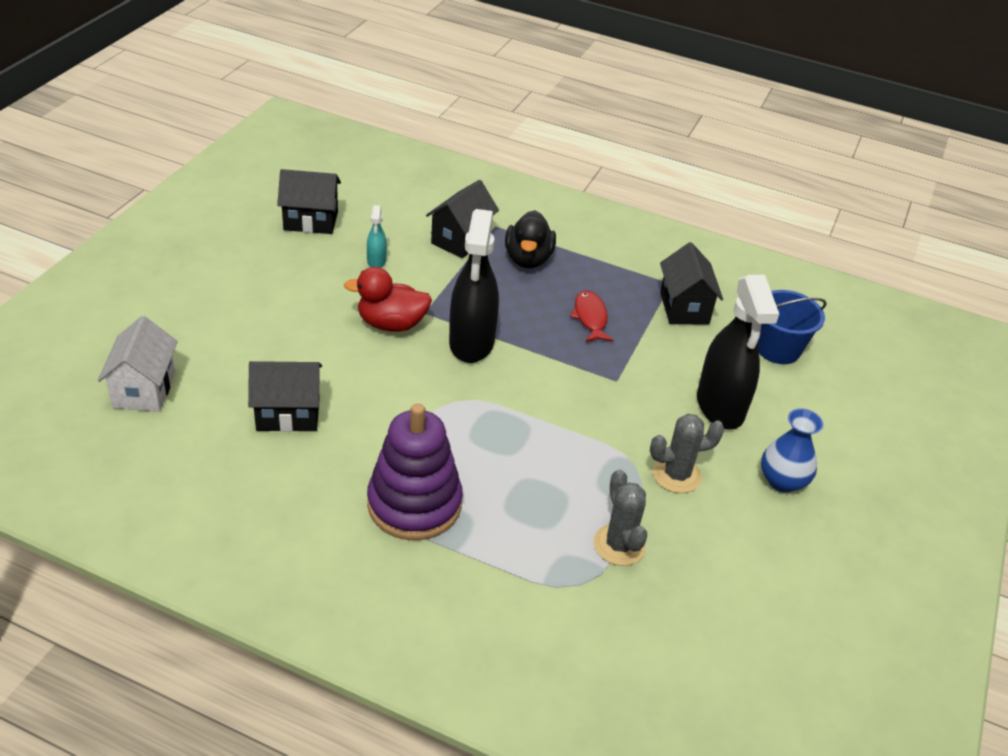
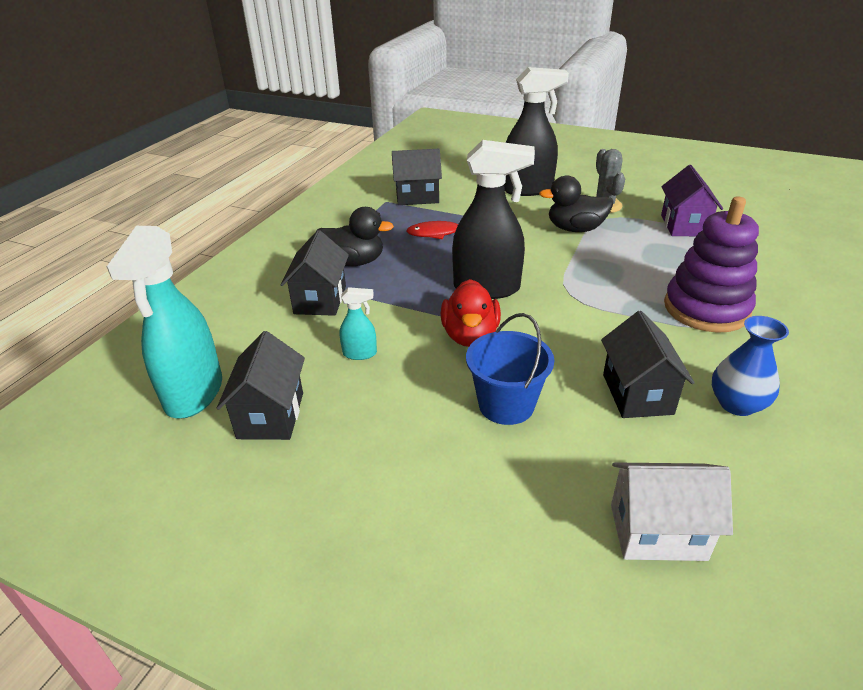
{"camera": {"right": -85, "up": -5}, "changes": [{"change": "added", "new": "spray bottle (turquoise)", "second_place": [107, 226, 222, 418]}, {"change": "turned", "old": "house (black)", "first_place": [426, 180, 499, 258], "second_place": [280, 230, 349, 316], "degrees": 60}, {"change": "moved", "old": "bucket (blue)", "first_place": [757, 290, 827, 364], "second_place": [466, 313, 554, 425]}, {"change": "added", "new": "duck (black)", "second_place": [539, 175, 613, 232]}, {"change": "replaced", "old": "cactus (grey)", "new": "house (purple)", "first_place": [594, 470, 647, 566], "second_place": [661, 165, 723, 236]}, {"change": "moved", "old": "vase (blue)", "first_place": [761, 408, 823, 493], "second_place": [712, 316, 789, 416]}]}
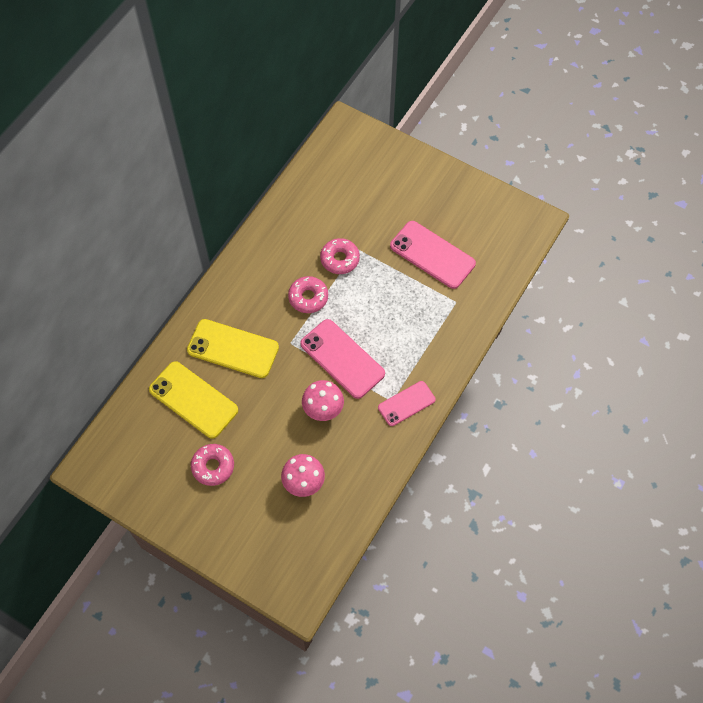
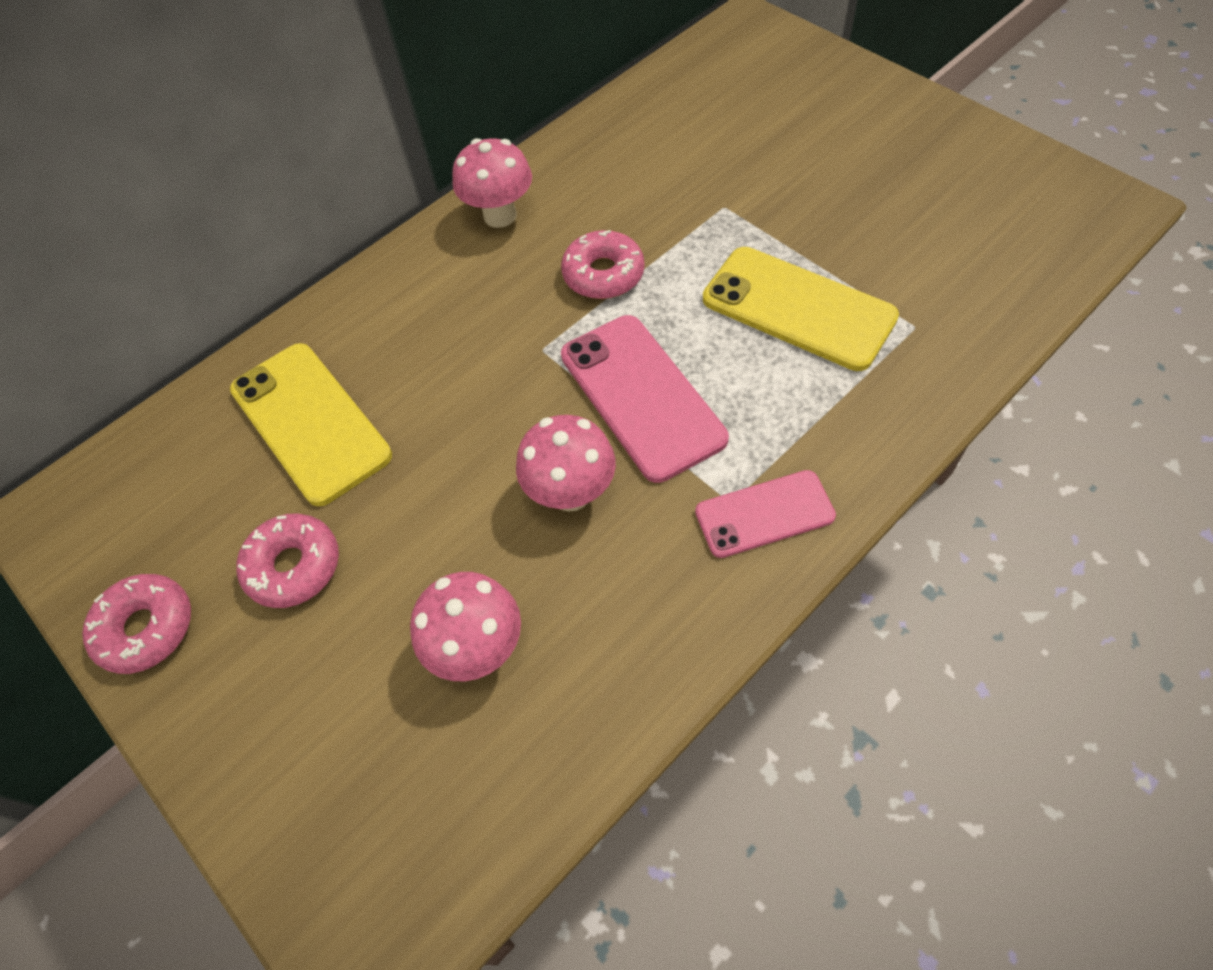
{"camera": {"right": 20, "up": -5}, "changes": [{"change": "moved", "old": "donut (pink)", "first_place": [320, 238, 360, 274], "second_place": [82, 574, 191, 674]}, {"change": "added", "new": "mushroom (pink)", "second_place": [452, 138, 532, 228]}, {"change": "moved", "old": "phone (yellow)", "first_place": [187, 319, 279, 378], "second_place": [703, 247, 899, 371]}, {"change": "removed", "old": "phone (pink)", "first_place": [390, 221, 476, 289]}]}
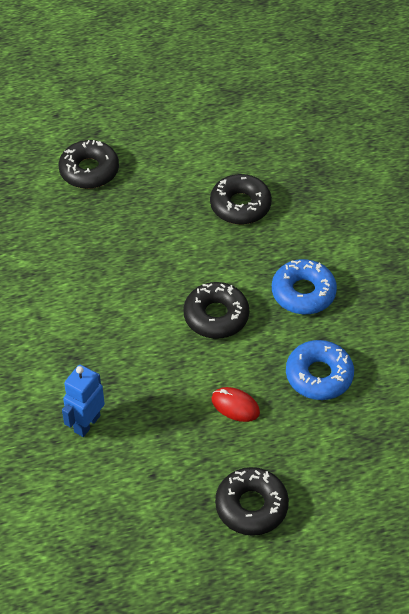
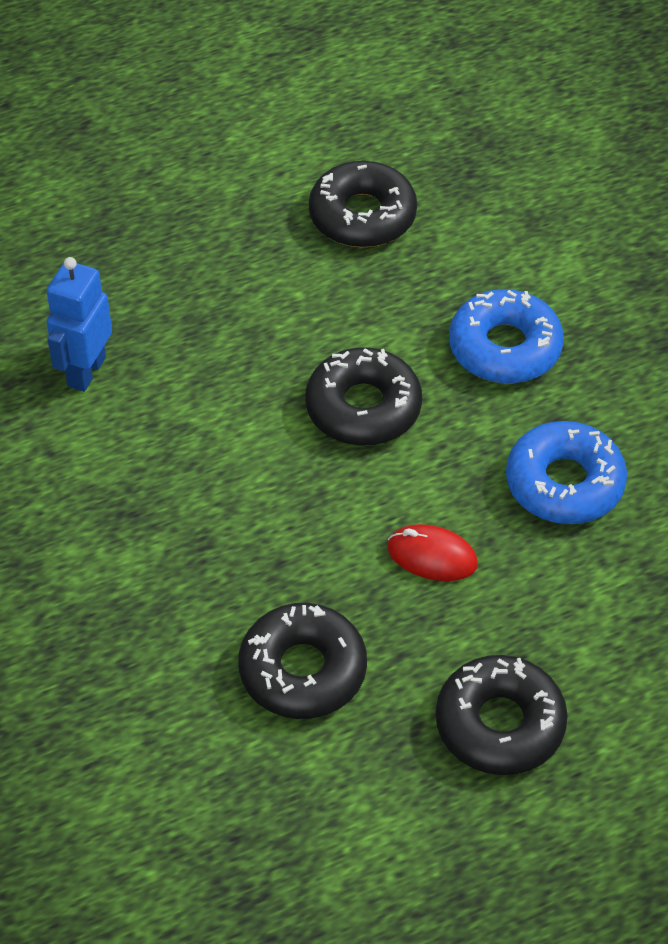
{"camera": {"right": -10, "up": 0}, "changes": [{"change": "moved", "old": "robot (blue)", "first_place": [62, 365, 105, 437], "second_place": [47, 257, 112, 392]}, {"change": "moved", "old": "donut (black)", "first_place": [59, 140, 119, 189], "second_place": [238, 603, 367, 719]}]}
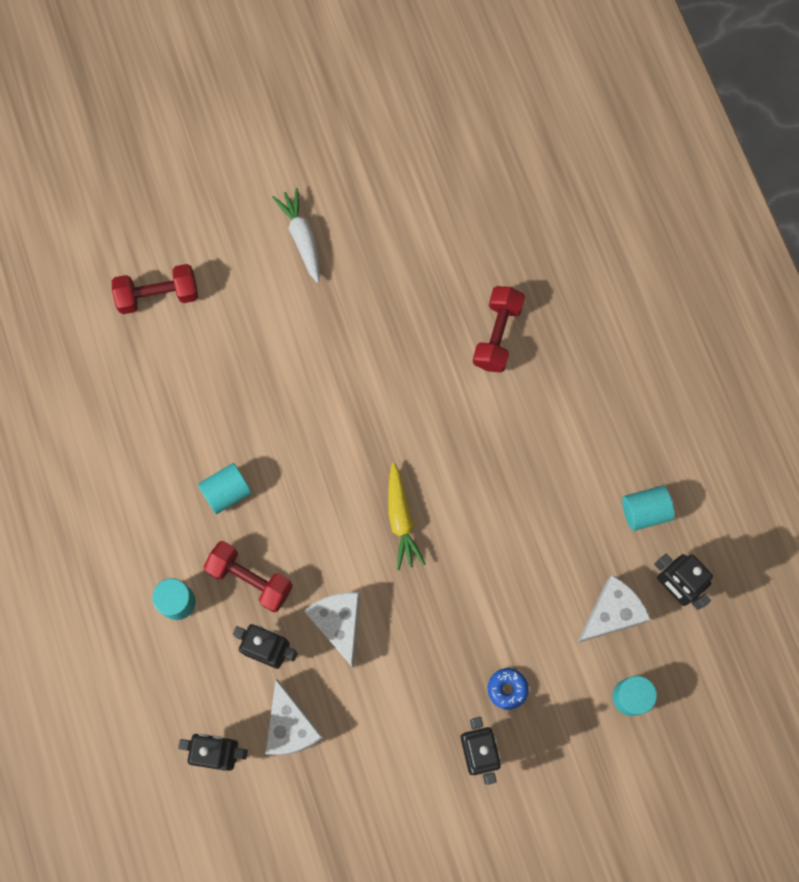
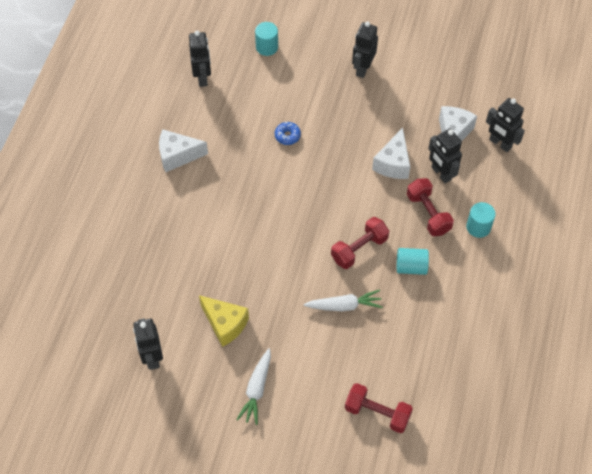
{"camera": {"right": -145, "up": -15}, "changes": [{"change": "added", "new": "robot (black)", "second_place": [133, 319, 163, 370]}, {"change": "moved", "old": "cheese (white)", "first_place": [577, 575, 651, 643], "second_place": [159, 129, 208, 172]}, {"change": "added", "new": "cheese (yellow)", "second_place": [199, 295, 249, 347]}, {"change": "moved", "old": "donut (blue)", "first_place": [488, 668, 529, 710], "second_place": [275, 122, 301, 145]}, {"change": "added", "new": "carrot (white)", "second_place": [304, 290, 383, 311]}, {"change": "moved", "old": "dumbbell (red)", "first_place": [473, 286, 525, 373], "second_place": [331, 217, 389, 269]}, {"change": "removed", "old": "carrot (yellow)", "first_place": [388, 462, 426, 570]}, {"change": "removed", "old": "cylinder (turquoise)", "first_place": [622, 486, 674, 531]}]}
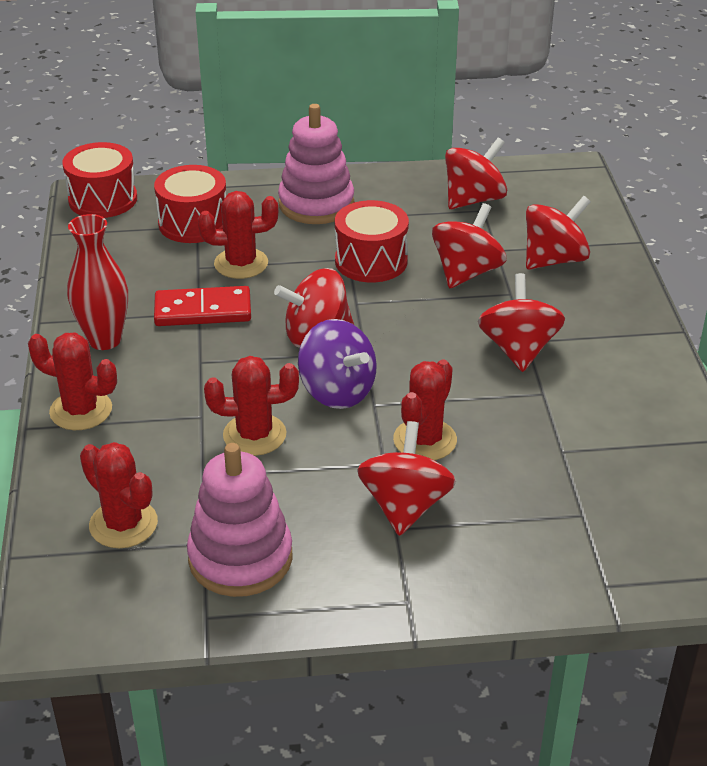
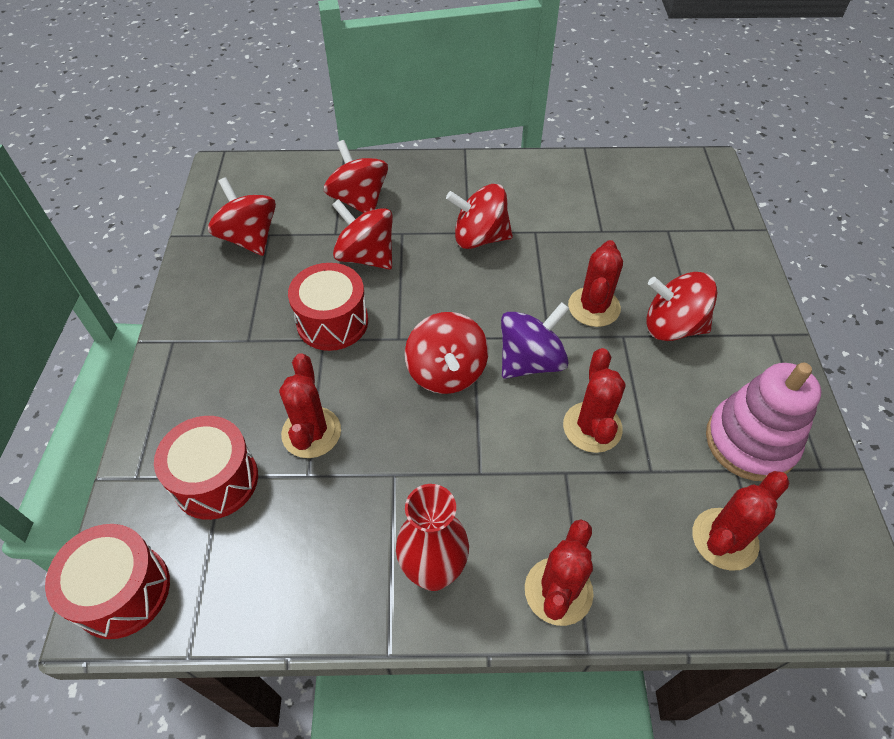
{"camera": {"right": -85, "up": 15}, "changes": [{"change": "turned", "old": "cactus (red)", "first_place": [393, 359, 457, 460], "second_place": [568, 240, 623, 327], "degrees": 75}, {"change": "removed", "old": "domino (red)", "first_place": [154, 286, 251, 326]}, {"change": "removed", "old": "stacking toy (pink)", "first_place": [278, 104, 354, 224]}]}
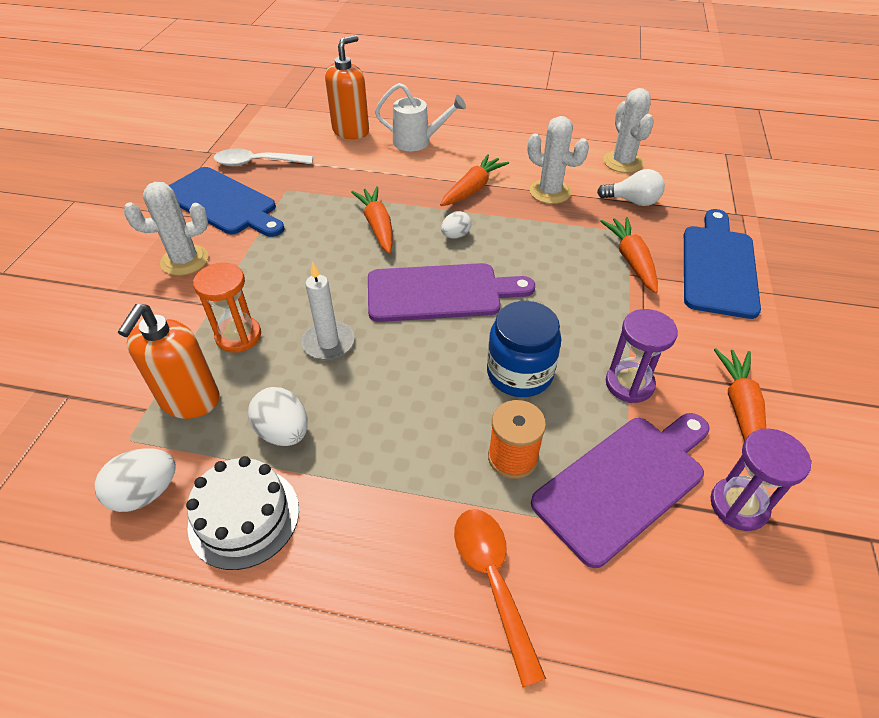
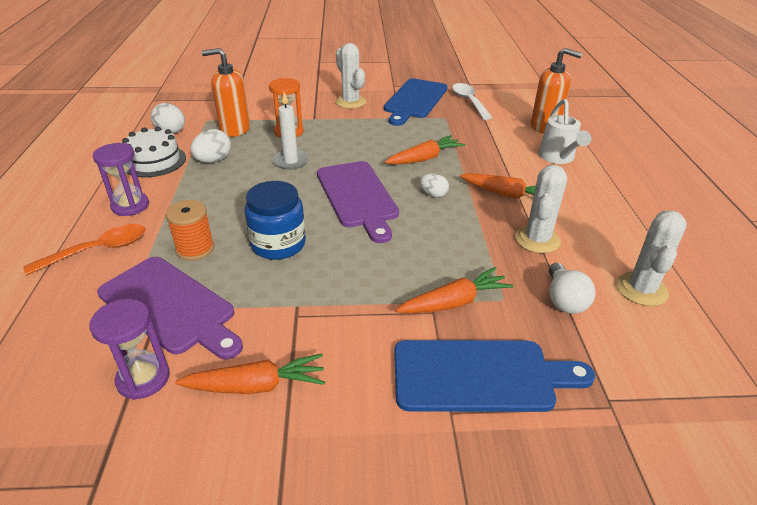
{"camera": {"right": 75, "up": -10}, "changes": [{"change": "moved", "old": "hourglass (purple)", "first_place": [606, 309, 678, 403], "second_place": [93, 143, 149, 216]}, {"change": "turned", "old": "cactus (white)", "first_place": [603, 88, 654, 173], "second_place": [616, 210, 687, 306], "degrees": -45}]}
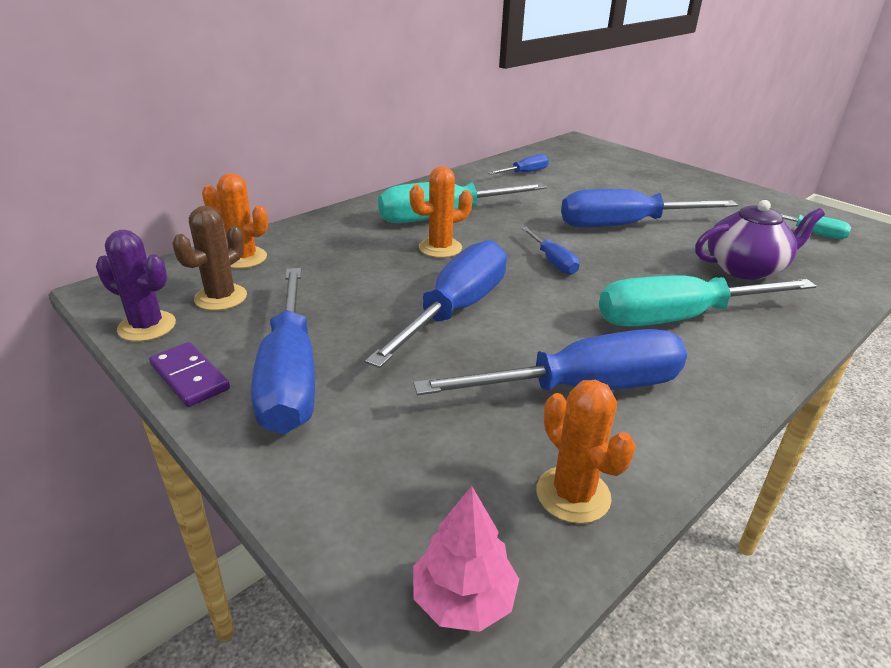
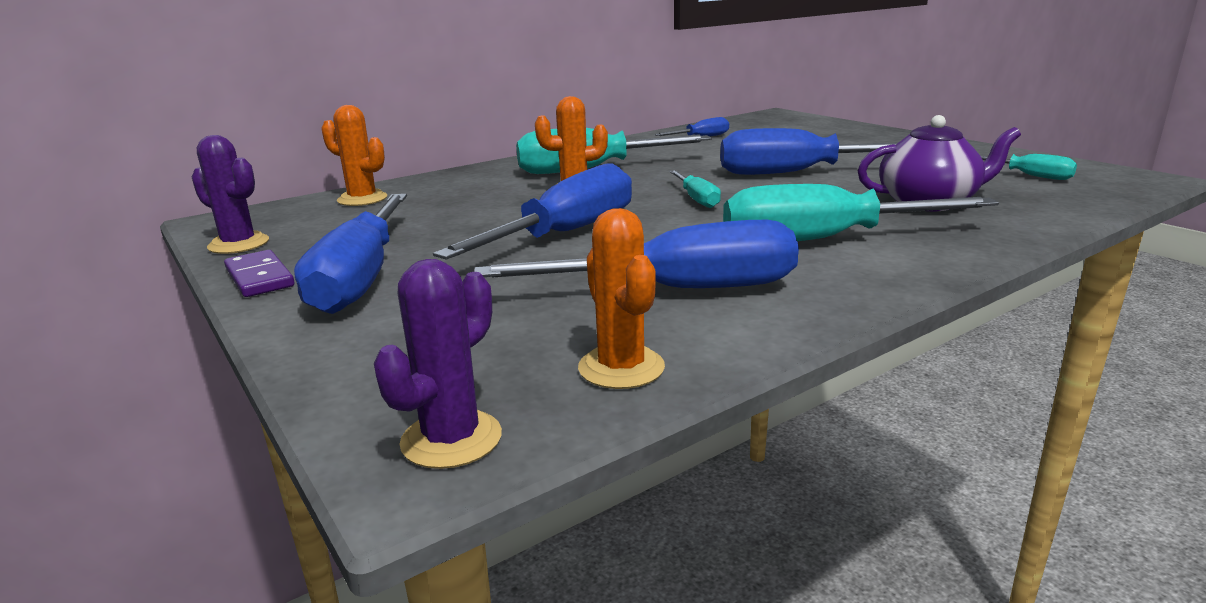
{"camera": {"right": 10, "up": -10}, "changes": [{"change": "replaced", "old": "tree (pink)", "new": "cactus (purple)", "first_place": [413, 486, 519, 632], "second_place": [374, 259, 502, 469]}, {"change": "recoloured", "old": "screwdriver (blue)", "new": "screwdriver (turquoise)", "first_place": [521, 227, 580, 275], "second_place": [669, 170, 721, 208]}, {"change": "removed", "old": "cactus (brown)", "first_place": [173, 206, 247, 311]}]}
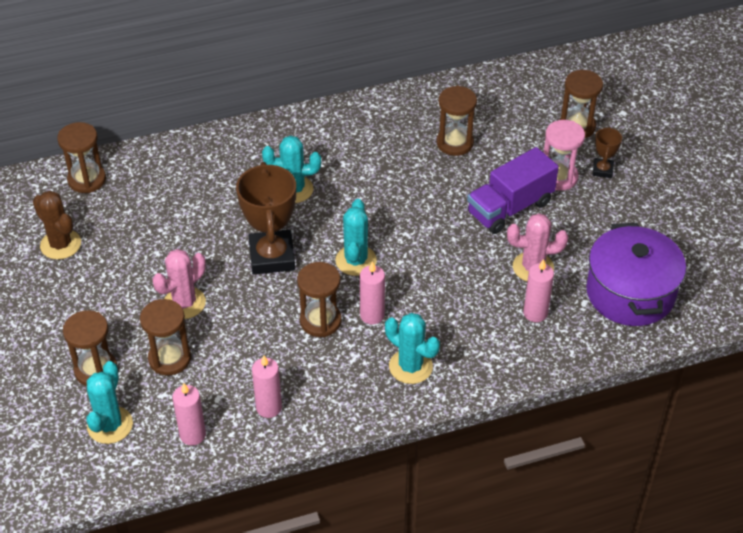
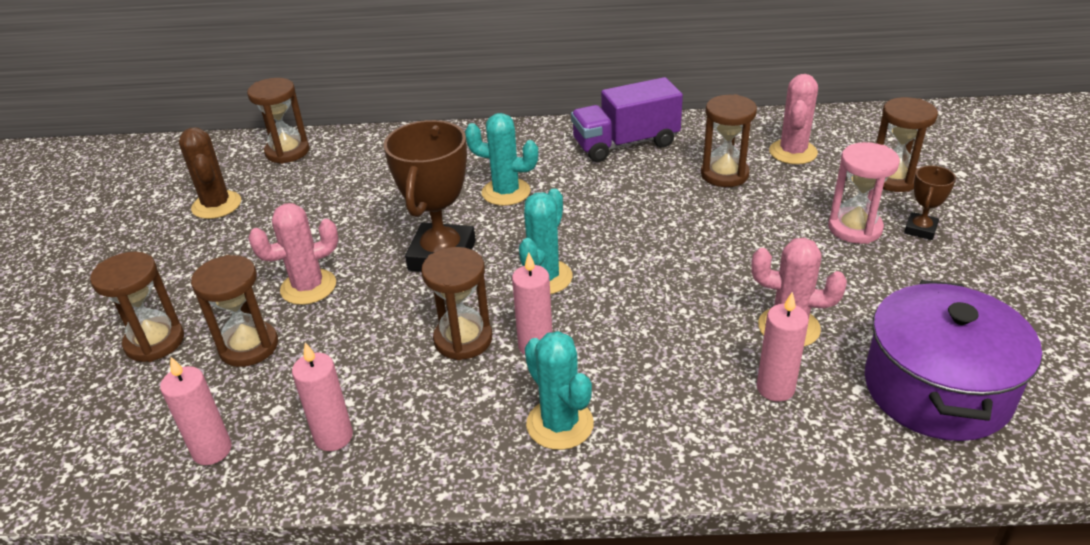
{"camera": {"right": 20, "up": -10}, "changes": [{"change": "moved", "old": "truck (purple)", "first_place": [467, 147, 559, 234], "second_place": [571, 77, 683, 162]}, {"change": "added", "new": "cactus (pink)", "second_place": [769, 74, 818, 165]}, {"change": "removed", "old": "cactus (turquoise)", "first_place": [86, 361, 133, 444]}]}
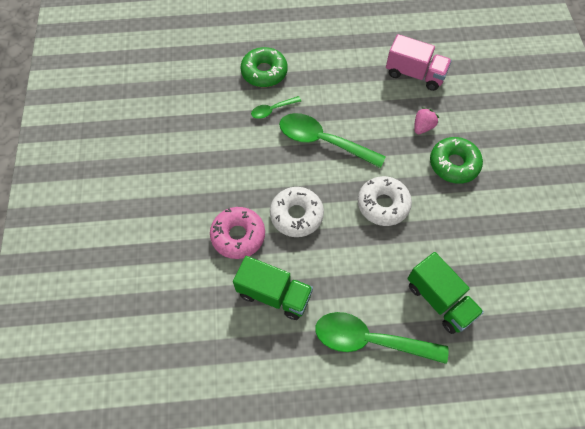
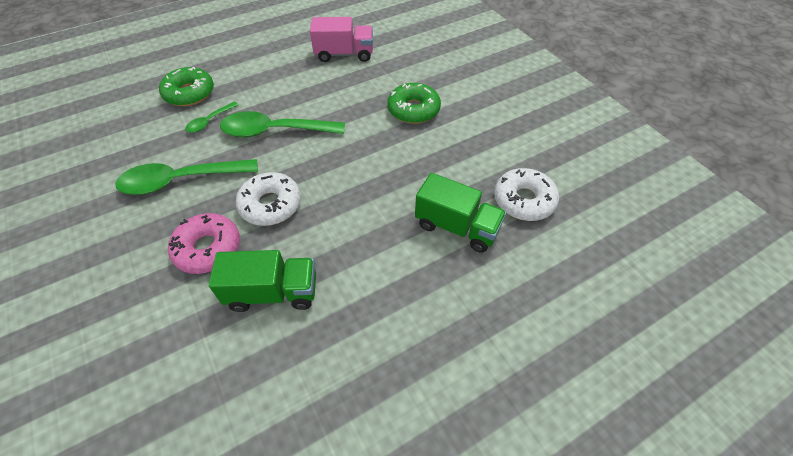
{"camera": {"right": -25, "up": -10}, "changes": [{"change": "moved", "old": "spoon (green)", "first_place": [315, 312, 449, 364], "second_place": [115, 159, 258, 195]}, {"change": "moved", "old": "donut (white)", "first_place": [358, 176, 412, 226], "second_place": [494, 168, 559, 221]}, {"change": "removed", "old": "strawberry (pink)", "first_place": [414, 107, 439, 134]}]}
